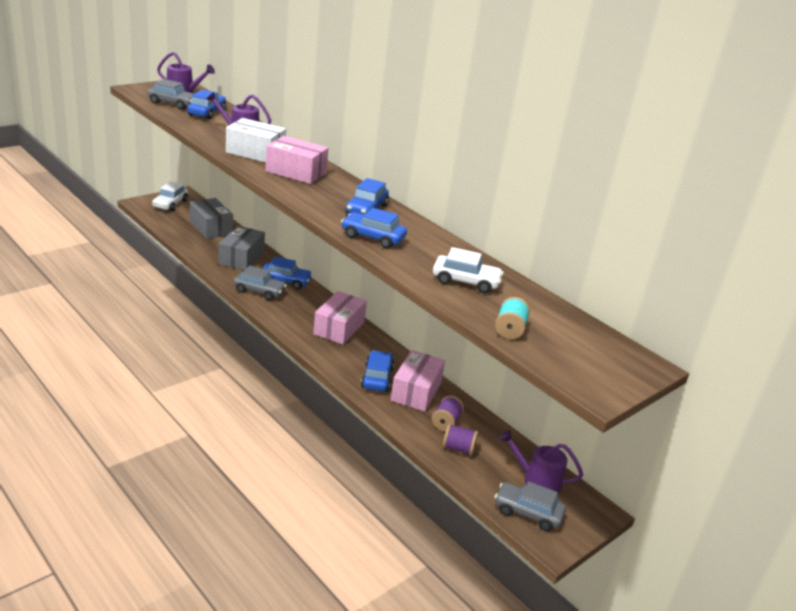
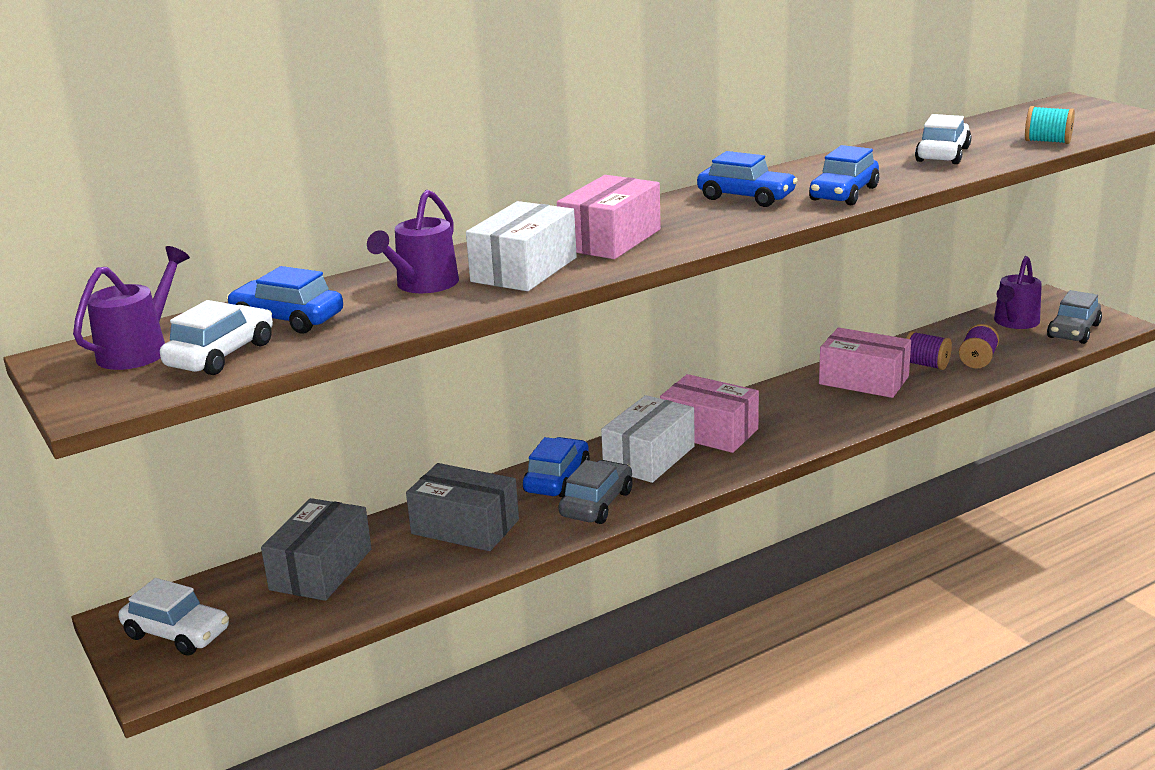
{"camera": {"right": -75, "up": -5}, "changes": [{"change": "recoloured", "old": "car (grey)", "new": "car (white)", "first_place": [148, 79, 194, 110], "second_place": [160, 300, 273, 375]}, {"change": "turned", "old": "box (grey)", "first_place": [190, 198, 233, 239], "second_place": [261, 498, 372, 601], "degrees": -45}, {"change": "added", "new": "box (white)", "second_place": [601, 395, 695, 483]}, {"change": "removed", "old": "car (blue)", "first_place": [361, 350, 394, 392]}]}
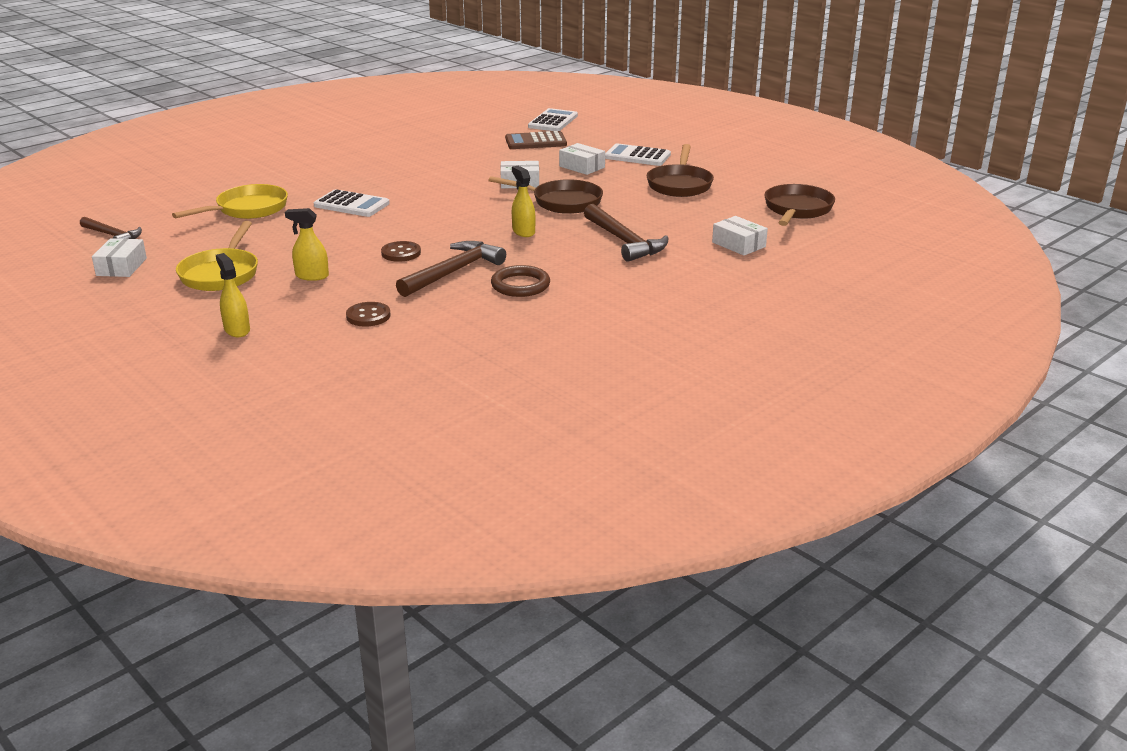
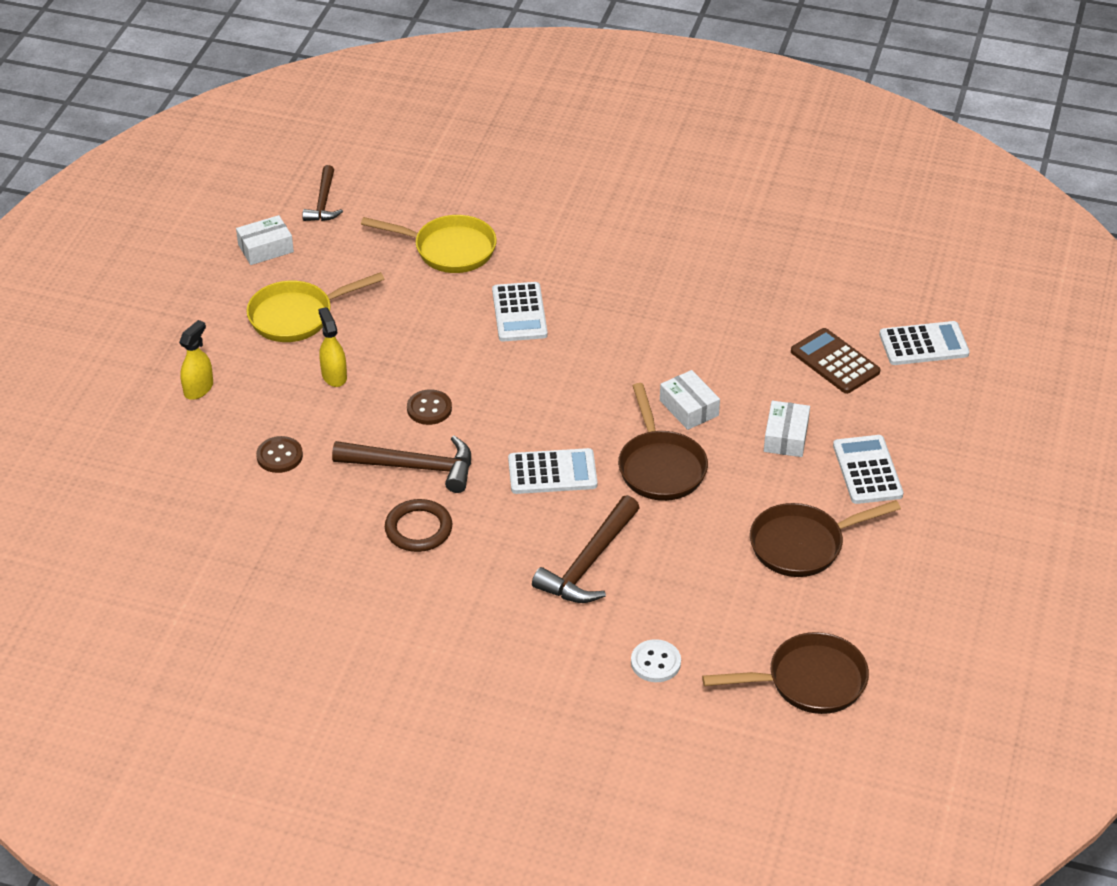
{"camera": {"right": 60, "up": 15}, "changes": [{"change": "replaced", "old": "spray bottle (yellow)", "new": "calculator (white)", "first_place": [512, 166, 536, 237], "second_place": [508, 448, 597, 494]}, {"change": "replaced", "old": "box (white)", "new": "button (white)", "first_place": [712, 216, 768, 256], "second_place": [631, 639, 681, 682]}]}
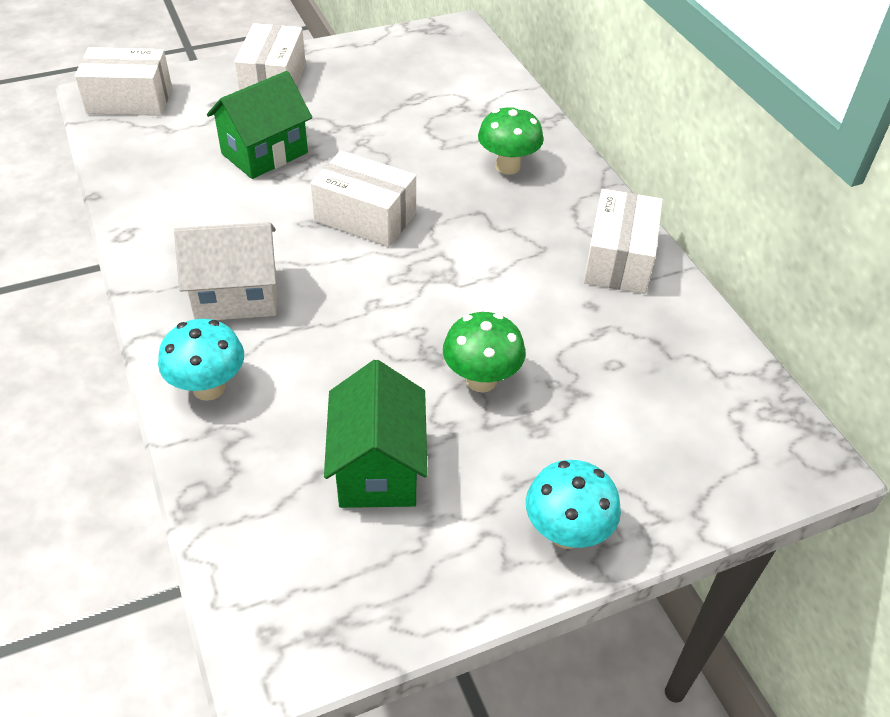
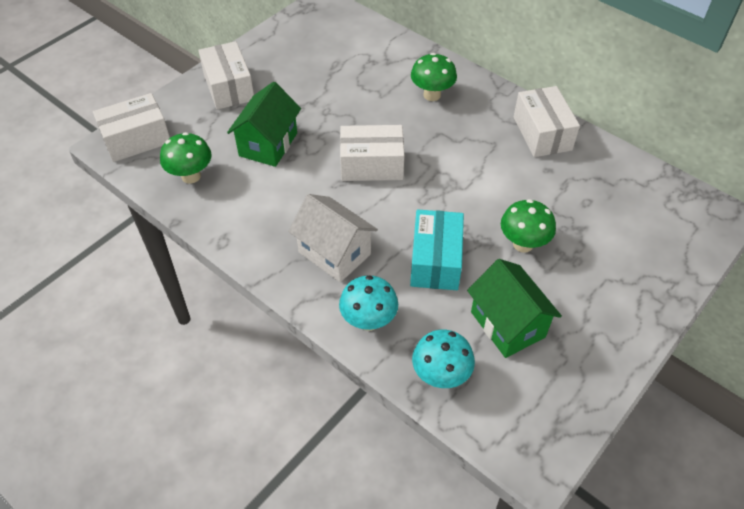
{"camera": {"right": -25, "up": 5}, "changes": [{"change": "added", "new": "mushroom (green)", "second_place": [160, 132, 212, 183]}, {"change": "turned", "old": "house (white)", "first_place": [174, 222, 277, 320], "second_place": [289, 194, 378, 282], "degrees": 75}, {"change": "added", "new": "box (turquoise)", "second_place": [410, 209, 464, 290]}, {"change": "moved", "old": "mushroom (turquoise)", "first_place": [526, 460, 621, 549], "second_place": [412, 330, 475, 388]}]}
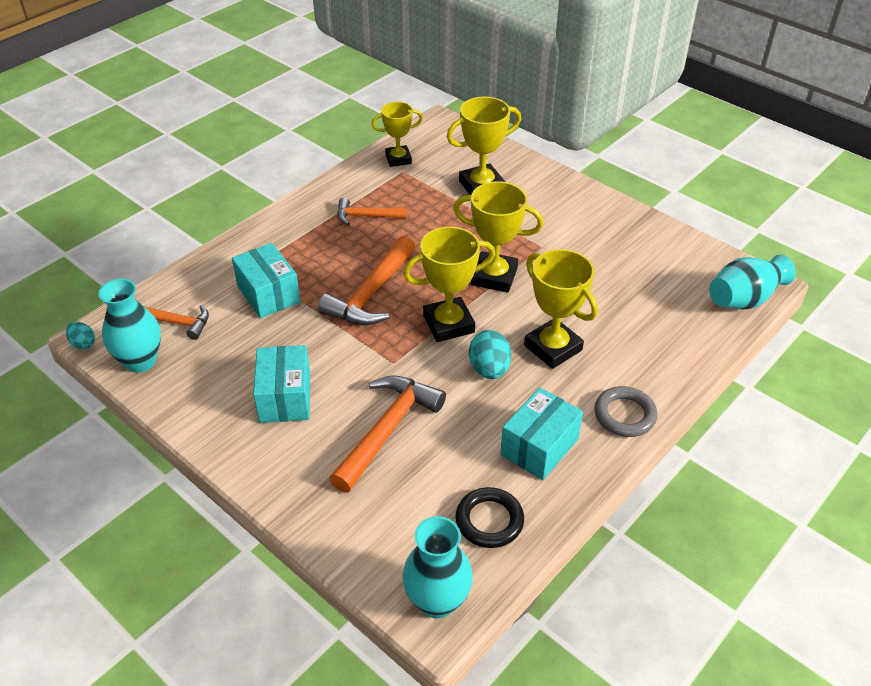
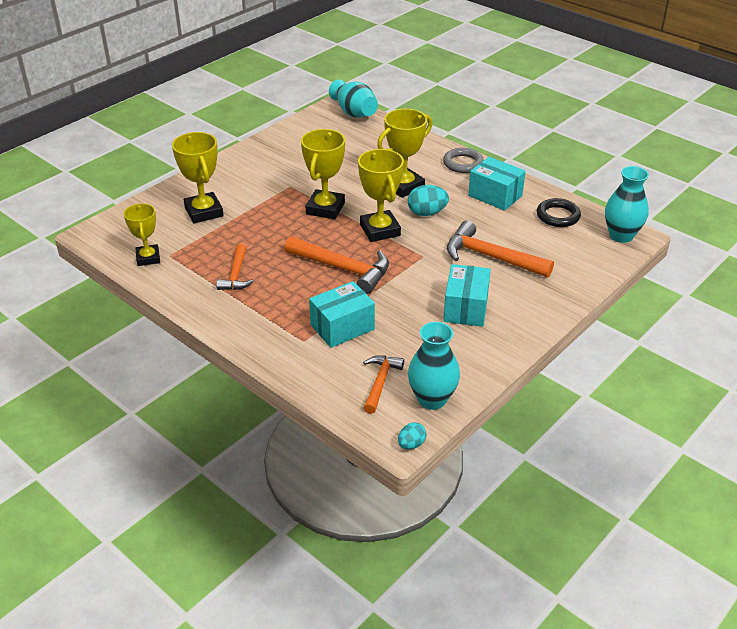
{"camera": {"right": -90, "up": -5}, "changes": [{"change": "turned", "old": "box (turquoise)", "first_place": [253, 345, 310, 423], "second_place": [443, 264, 491, 327], "degrees": -75}]}
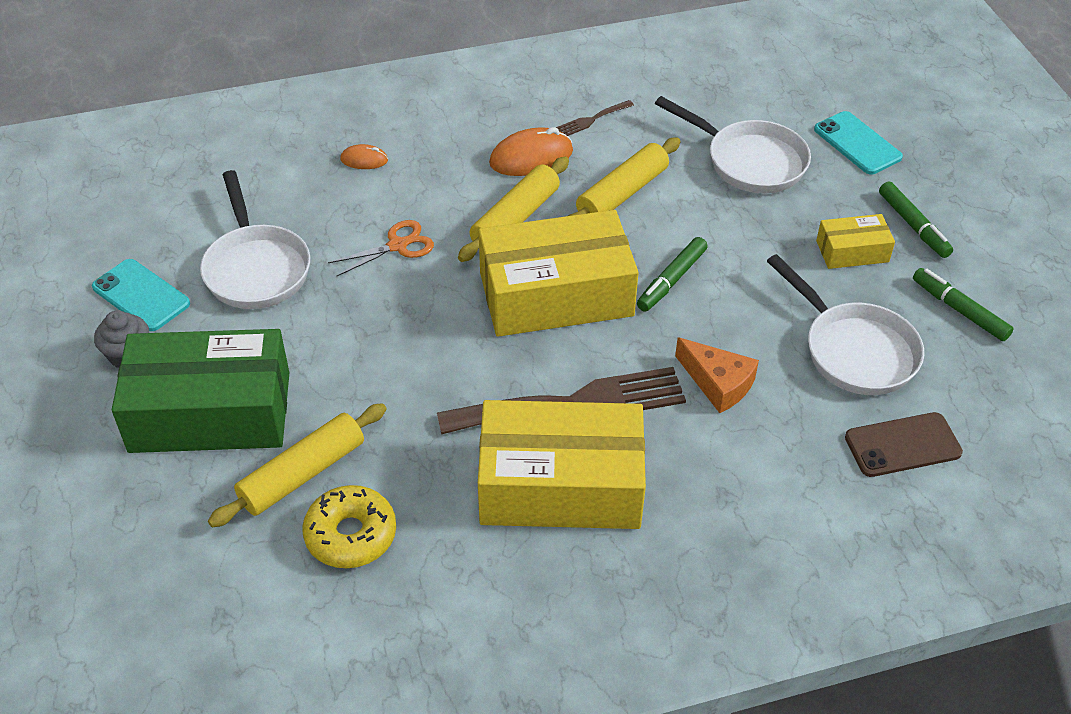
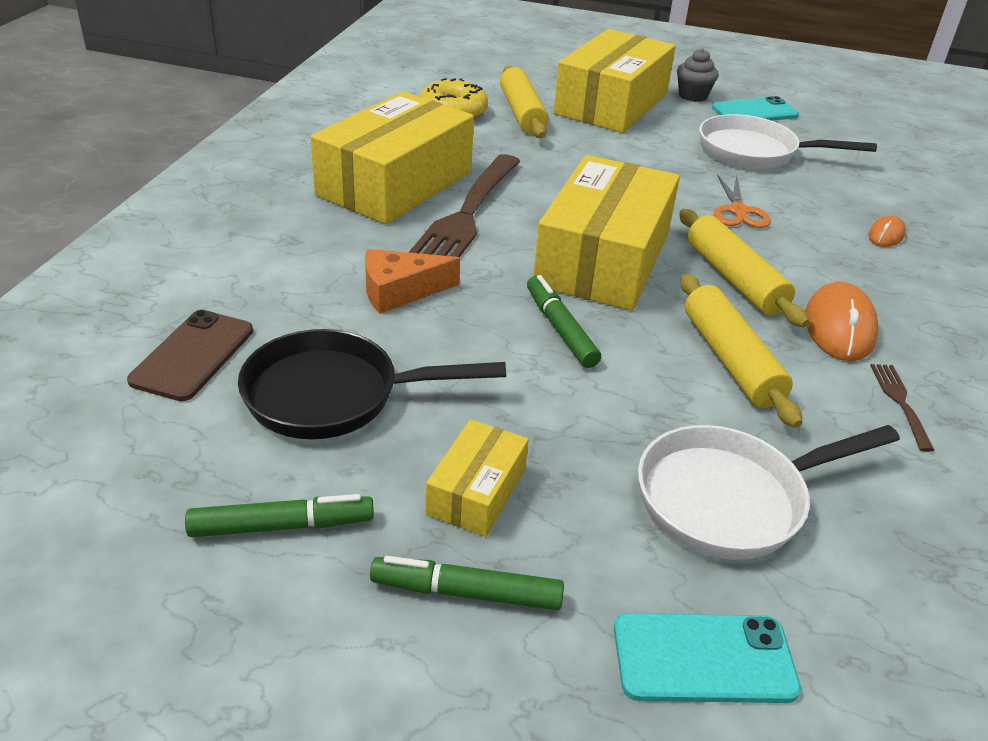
{"camera": {"right": 120, "up": -10}, "changes": [{"change": "recoloured", "old": "pan (white)", "new": "pan (black)", "first_place": [767, 254, 924, 395], "second_place": [238, 329, 506, 439]}, {"change": "recoloured", "old": "box (green)", "new": "box (yellow)", "first_place": [112, 329, 289, 453], "second_place": [554, 29, 676, 133]}]}
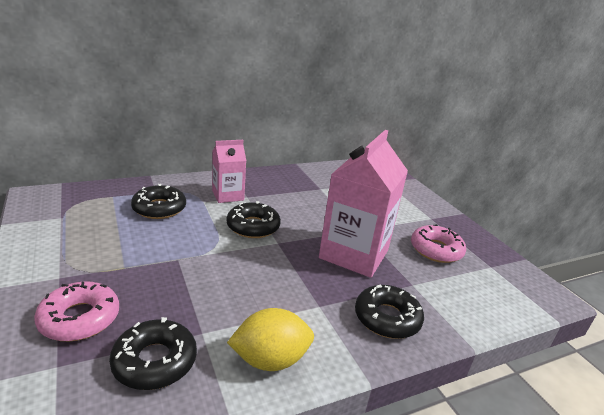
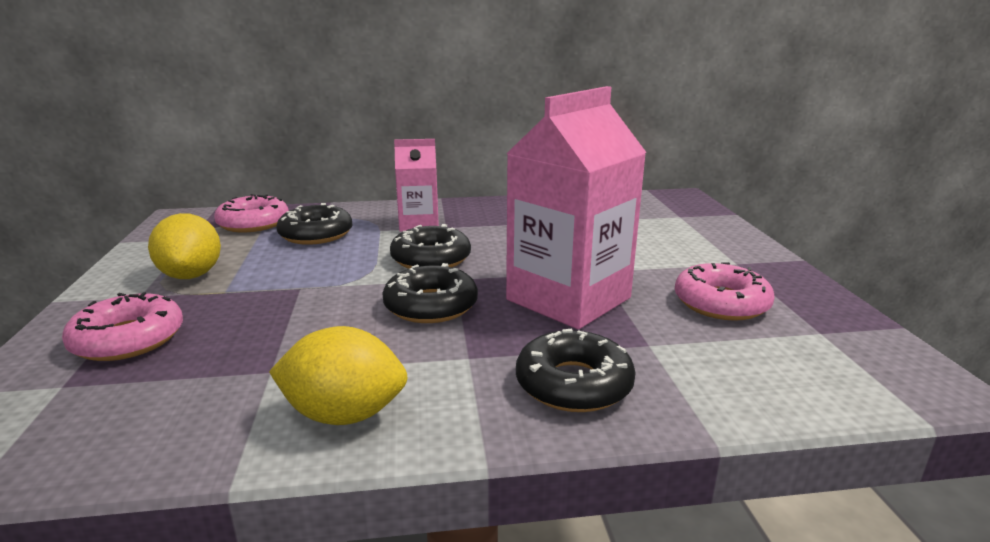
{"camera": {"right": 20, "up": -5}, "changes": [{"change": "added", "new": "lemon (yellow)", "second_place": [148, 213, 221, 279]}, {"change": "added", "new": "donut (pink)", "second_place": [214, 194, 289, 232]}, {"change": "moved", "old": "donut (black)", "first_place": [109, 317, 197, 390], "second_place": [382, 263, 478, 323]}]}
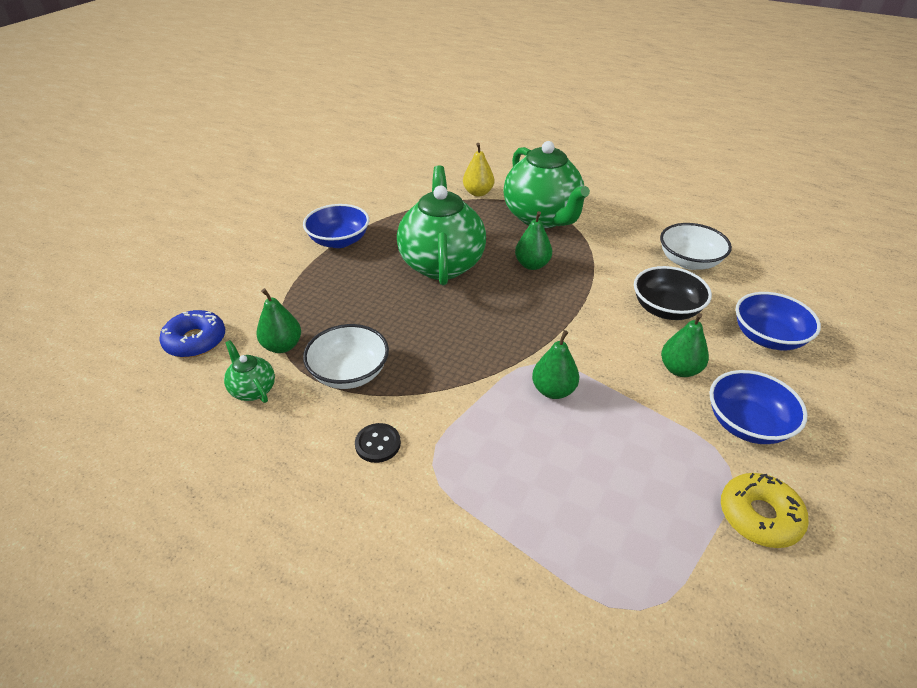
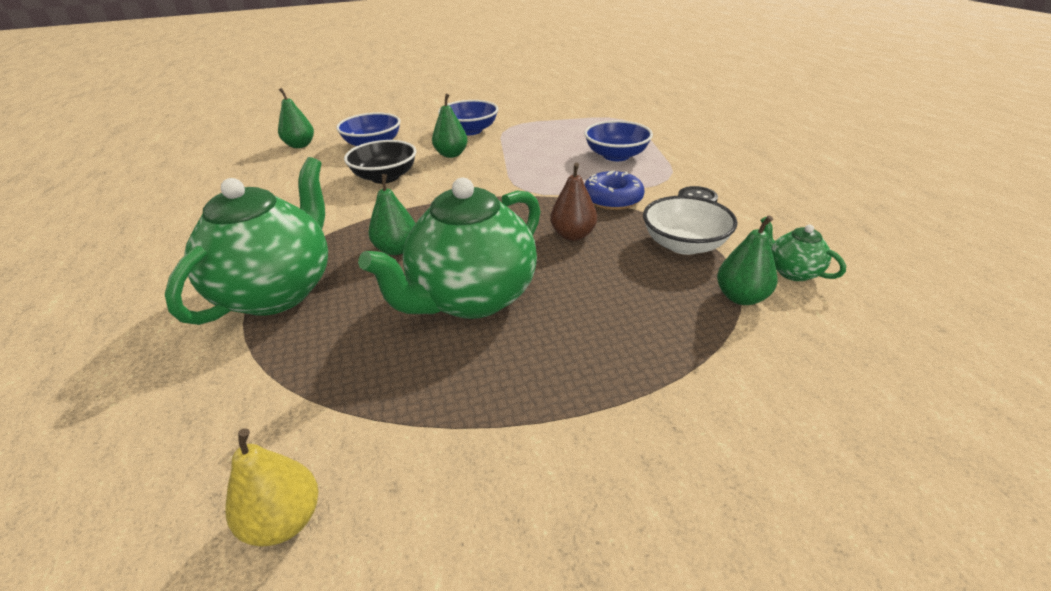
{"camera": {"right": -135, "up": -5}, "changes": [{"change": "moved", "old": "pear (yellow)", "first_place": [463, 143, 494, 197], "second_place": [225, 428, 318, 547]}, {"change": "moved", "old": "pear (green)", "first_place": [532, 330, 579, 399], "second_place": [278, 88, 314, 148]}, {"change": "added", "new": "pear (brown)", "second_place": [550, 162, 597, 241]}, {"change": "moved", "old": "bowl (blue)", "first_place": [303, 204, 369, 248], "second_place": [584, 120, 653, 161]}, {"change": "moved", "old": "donut (blue)", "first_place": [159, 310, 225, 358], "second_place": [584, 171, 645, 210]}, {"change": "turned", "old": "teapot (green)", "first_place": [224, 340, 275, 403], "second_place": [760, 217, 846, 281], "degrees": 135}, {"change": "removed", "old": "bowl (white)", "first_place": [660, 223, 732, 270]}, {"change": "removed", "old": "donut (yellow)", "first_place": [721, 473, 809, 548]}]}
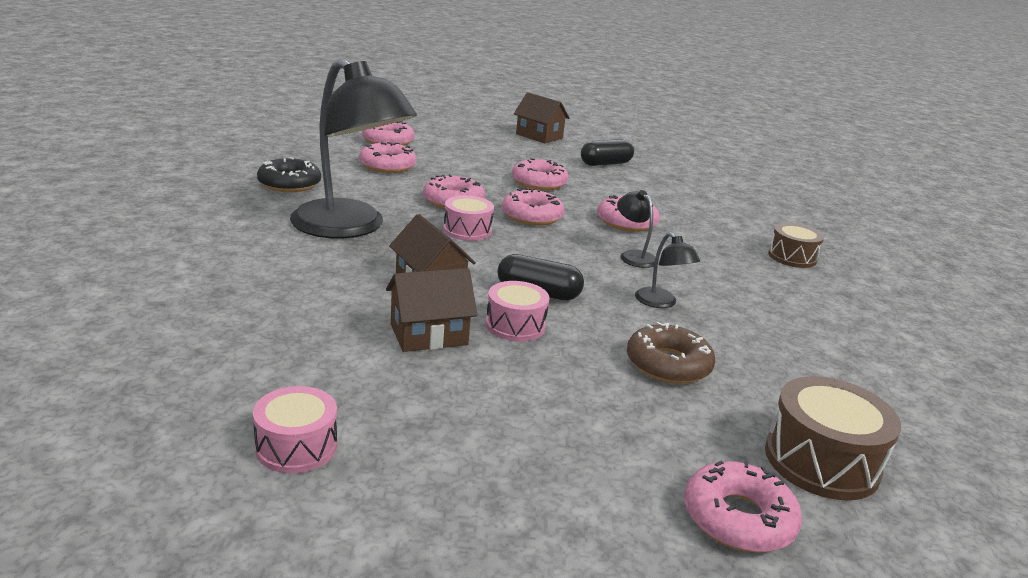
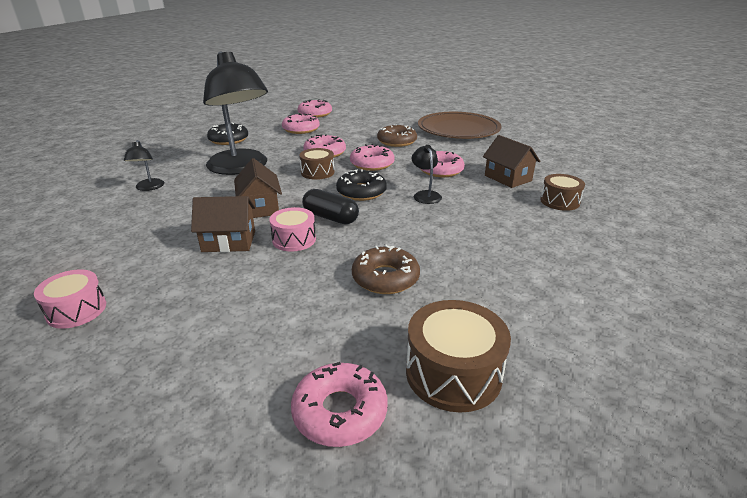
{"camera": {"right": 20, "up": 5}, "changes": [{"change": "moved", "old": "lamp (black)", "first_place": [635, 232, 700, 308], "second_place": [124, 140, 164, 191]}, {"change": "recoloured", "old": "drum (pink)", "new": "drum (brown)", "first_place": [443, 196, 494, 241], "second_place": [299, 148, 335, 180]}, {"change": "added", "new": "donut (black)", "second_place": [336, 169, 387, 201]}, {"change": "recoloured", "old": "donut (pink)", "new": "donut (brown)", "first_place": [512, 158, 568, 190], "second_place": [377, 124, 417, 147]}, {"change": "replaced", "old": "capsule (black)", "new": "plate (brown)", "first_place": [581, 139, 634, 166], "second_place": [418, 112, 501, 139]}, {"change": "moved", "old": "house (brown)", "first_place": [514, 92, 570, 144], "second_place": [483, 135, 540, 188]}]}
